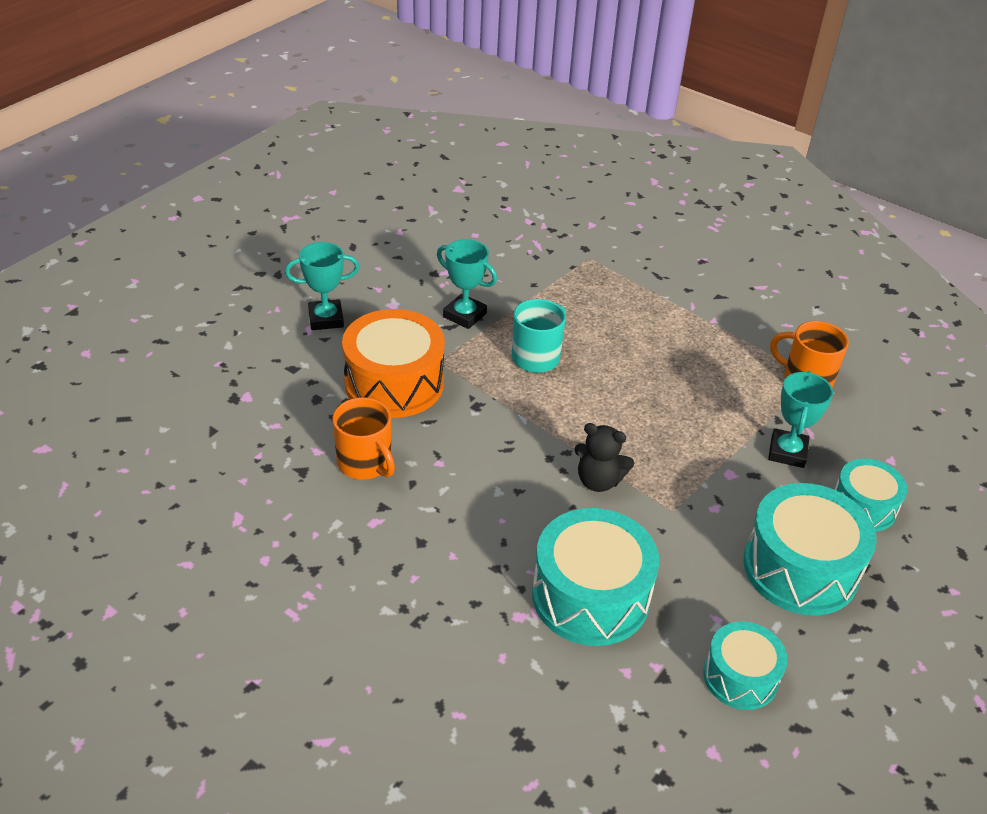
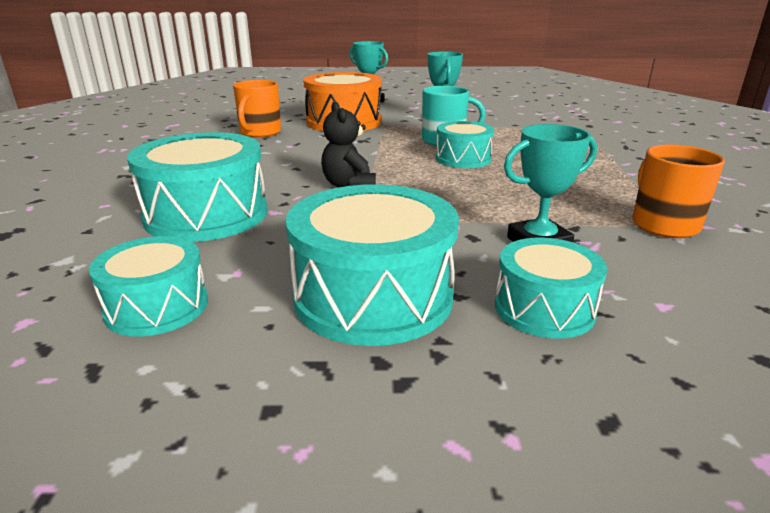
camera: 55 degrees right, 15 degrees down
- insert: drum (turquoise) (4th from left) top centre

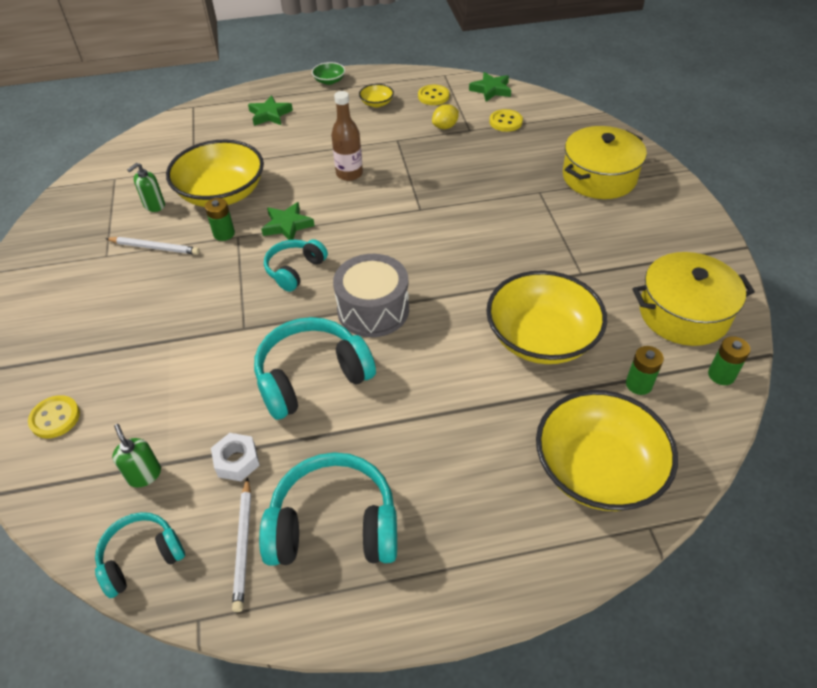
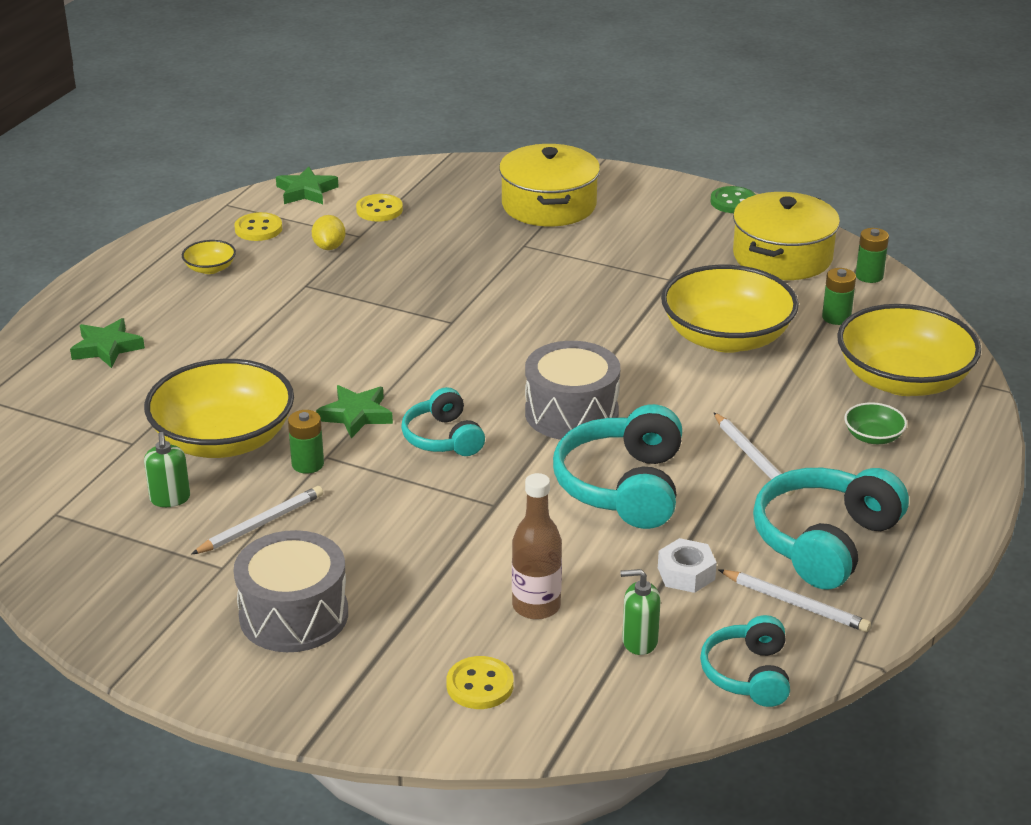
camera: 55 degrees left, 15 degrees down
- move: bowl (green) top centre to middle right
- move: bottle (brown) top centre to centre
- insert: drum (grey) (1st from left) bottom left
- insert: button (green) top right
- insert: pencil (white) (2nd from left) middle right

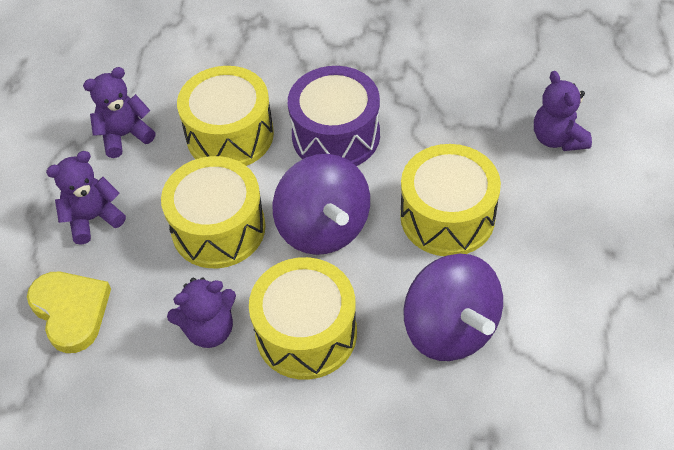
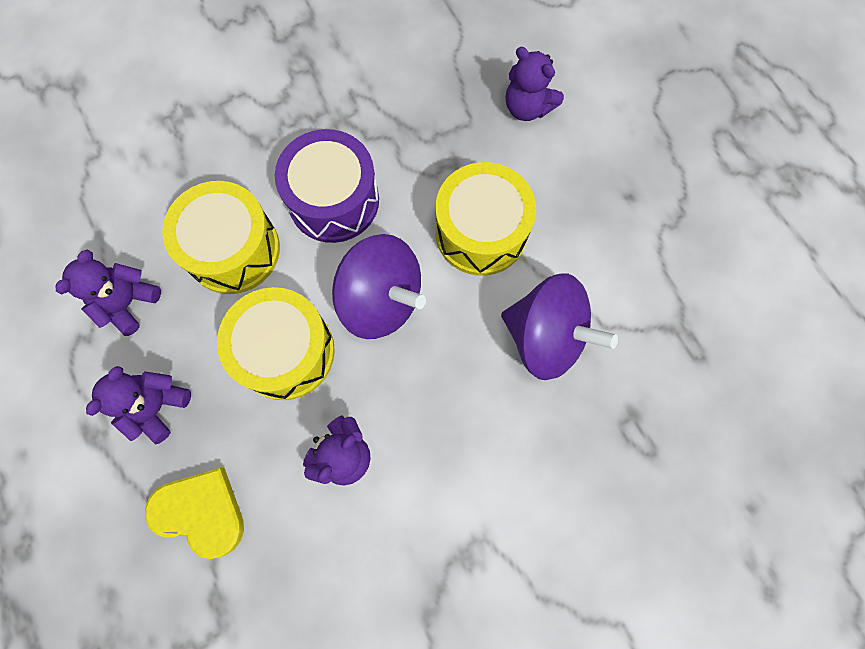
camera: 35 degrees left, 20 degrees up
- delete: drum (yellow) (3rd from left) bottom centre

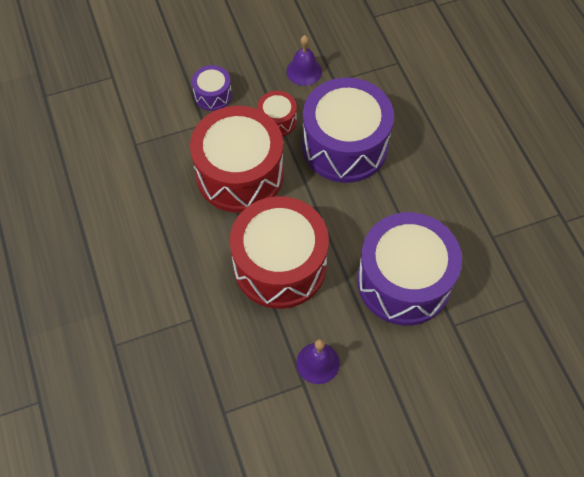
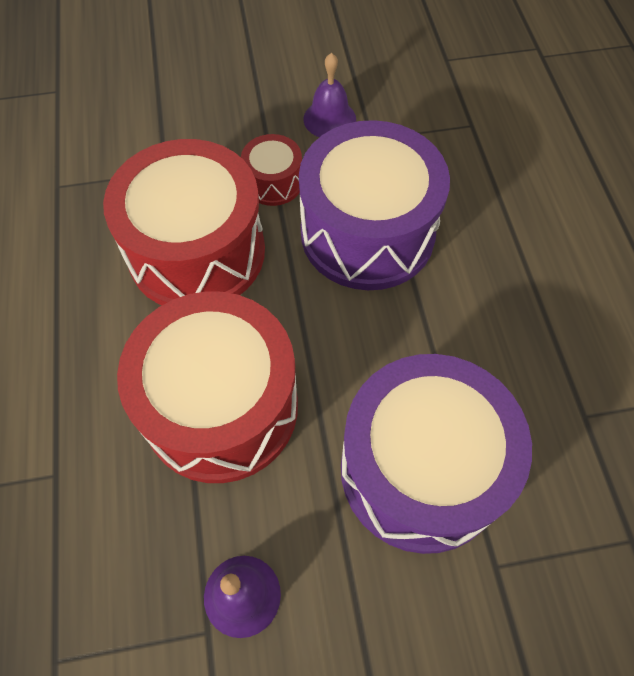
camera: 10 degrees right, 0 degrees up
- delete: drum (purple) (1st from left) top centre

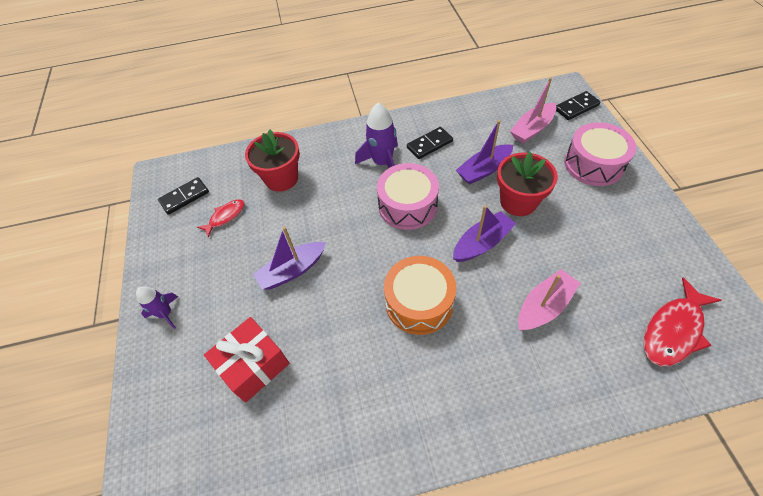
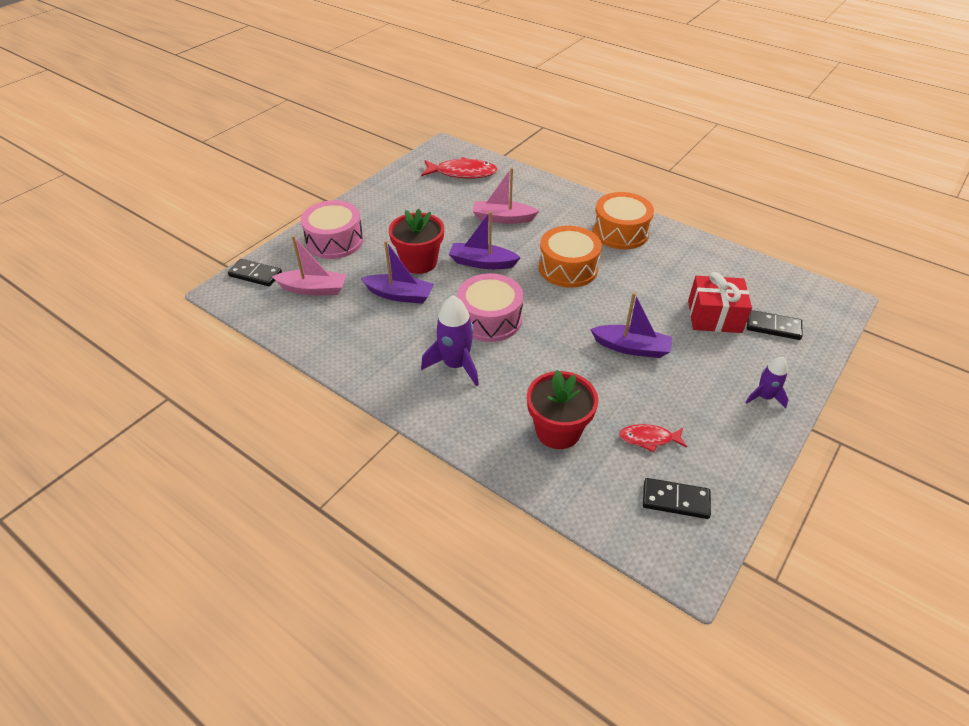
camera: 135 degrees left, 10 degrees down
- move: domino (black) (2nd from left in the first image) top centre to domino (black) (3rd from left) middle right
- insert: drum (orange) (2nd from left) top centre

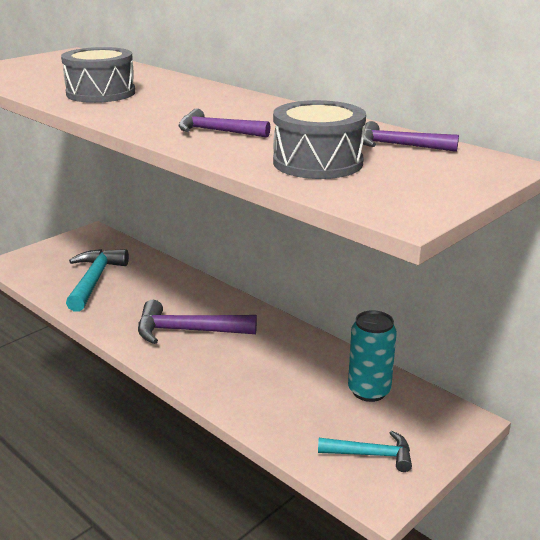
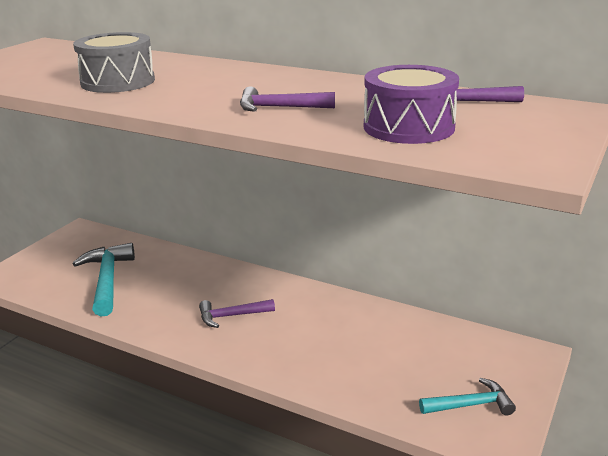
camera: 15 degrees left, 0 degrees up
- resize: hammer (purple) (1st from left) centre = bottom centre x0.61
- recolor: drum (grey) (2nd from left) top centre to drum (purple) top right
- delete: can (turquoise) middle right

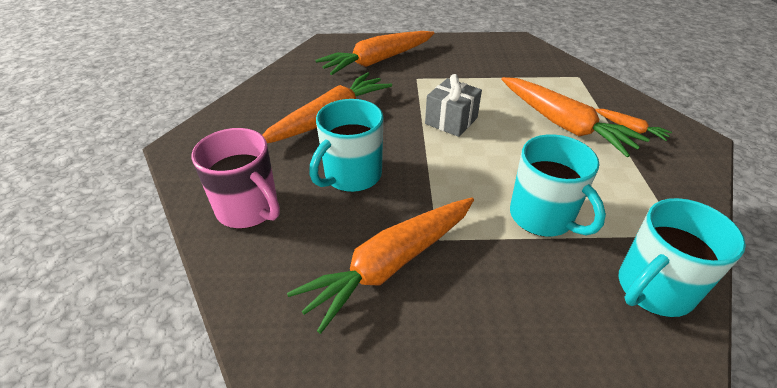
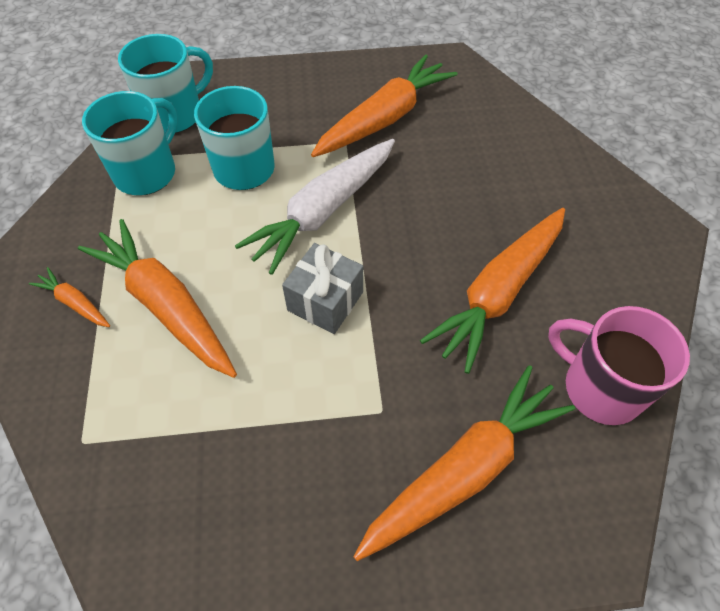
camera: 175 degrees right, 15 degrees up
- move: mug (pink) middle left to middle right
- move: mug (turquoise) (1st from left) centre to top left
- insert: carrot (white) centre

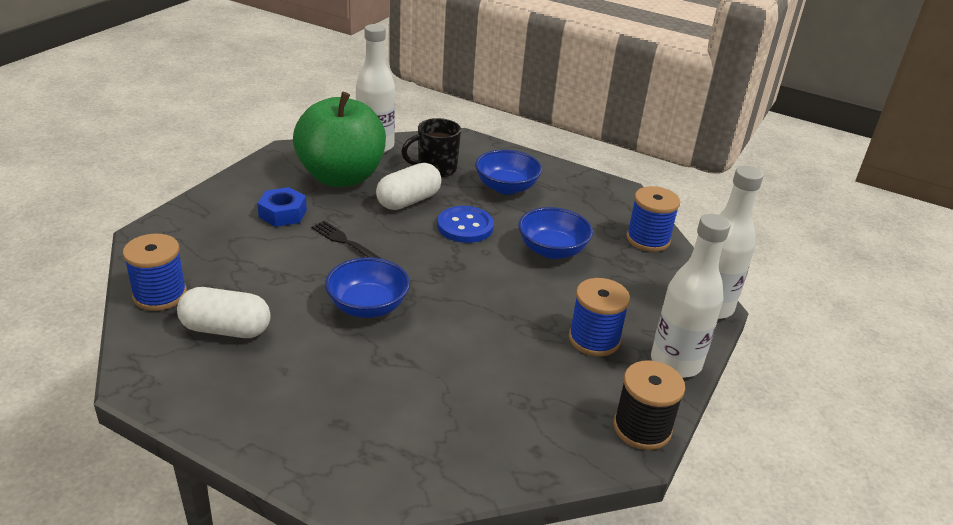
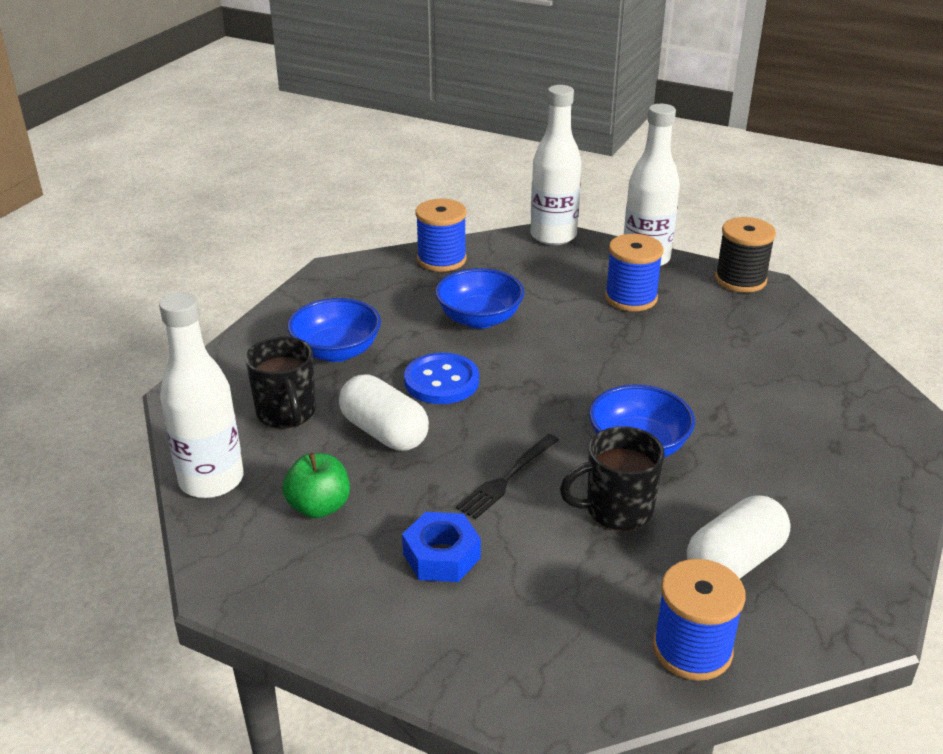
camera: 90 degrees left, 0 degrees up
- rotate: capsule (white) (1st from left in the first image) middle left = bottom right 45 degrees clockwise
- resize: apple (green) top centre = centre x0.44
- insert: mug (black) (2nd from left) centre

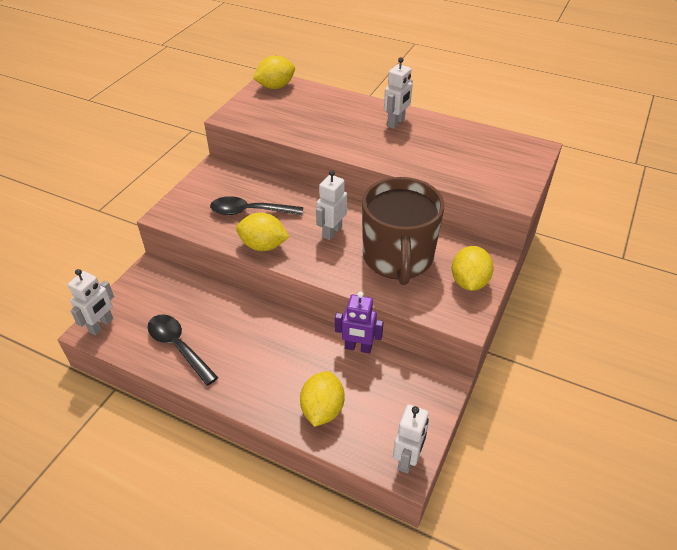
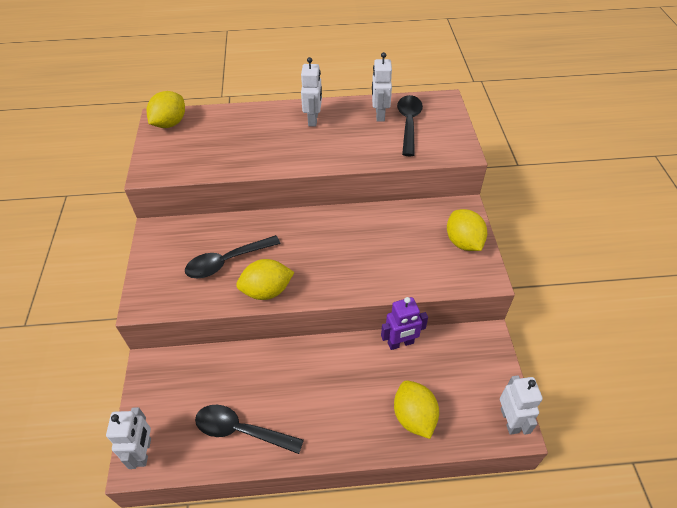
camera: 30 degrees left, 5 degrees up
- move: robot (white) (2nd from left in the first image) centre to robot (white) (3rd from left) top centre
- delete: mug (brown) centre
- insert: spoon (black) (3rd from left) top centre

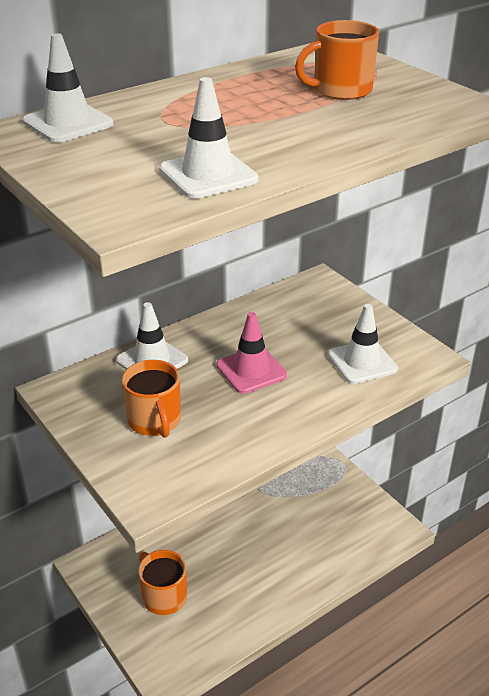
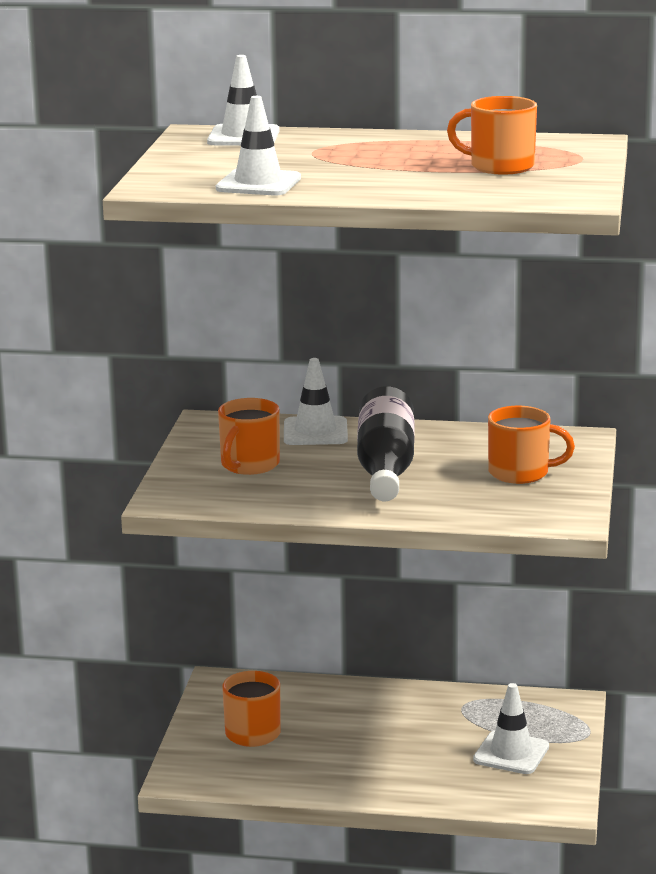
camera: 45 degrees right, 15 degrees down
- replace: traffic cone (pink) centre to bottle (black) centre
- move: traffic cone (white) (4th from left) middle right to bottom right
- insert: mug (orange) (4th from left) middle right

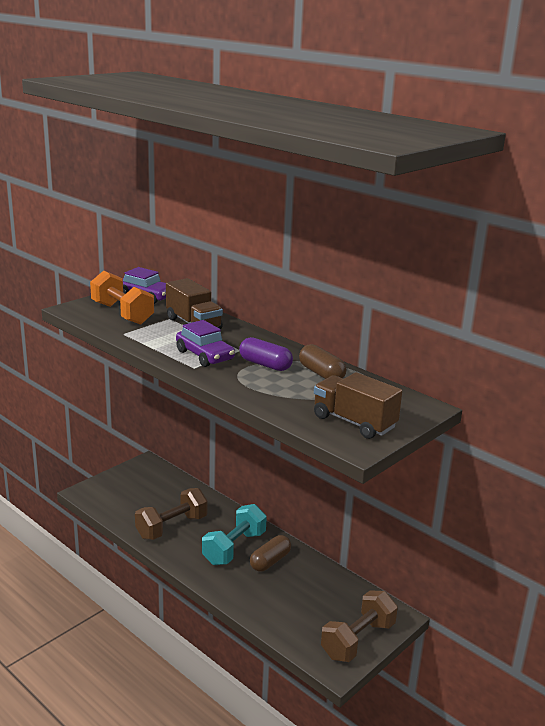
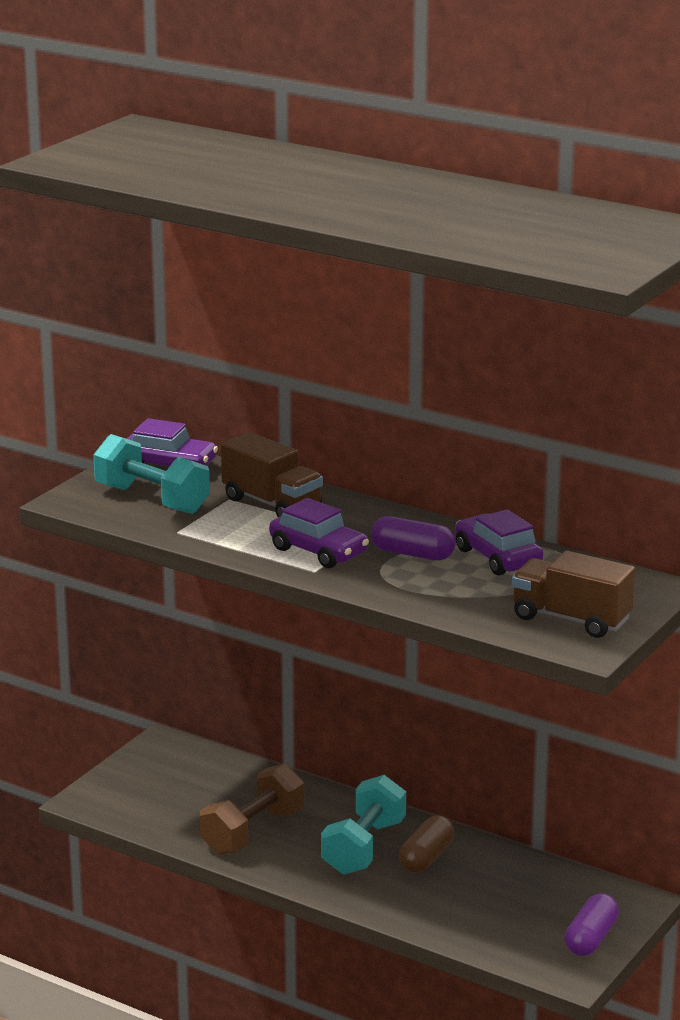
camera: 10 degrees left, 0 degrees up
- recolor: dumbbell (orange) middle left to dumbbell (turquoise) (1st from left) middle left
- replace: capsule (brown) (2nd from left) centre to car (purple) (3rd from left) middle right
- replace: dumbbell (brown) (2nd from left) bottom centre to capsule (purple) (2nd from left) bottom right

